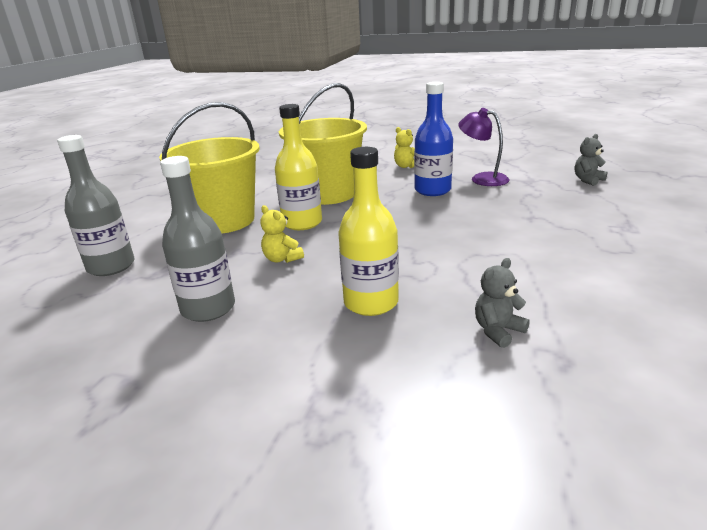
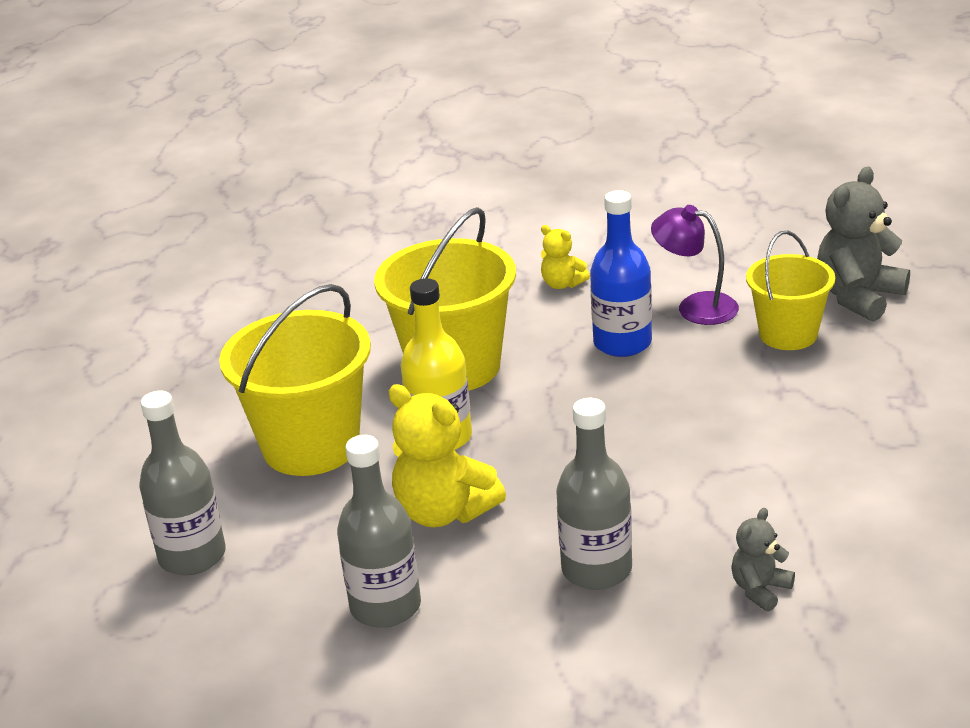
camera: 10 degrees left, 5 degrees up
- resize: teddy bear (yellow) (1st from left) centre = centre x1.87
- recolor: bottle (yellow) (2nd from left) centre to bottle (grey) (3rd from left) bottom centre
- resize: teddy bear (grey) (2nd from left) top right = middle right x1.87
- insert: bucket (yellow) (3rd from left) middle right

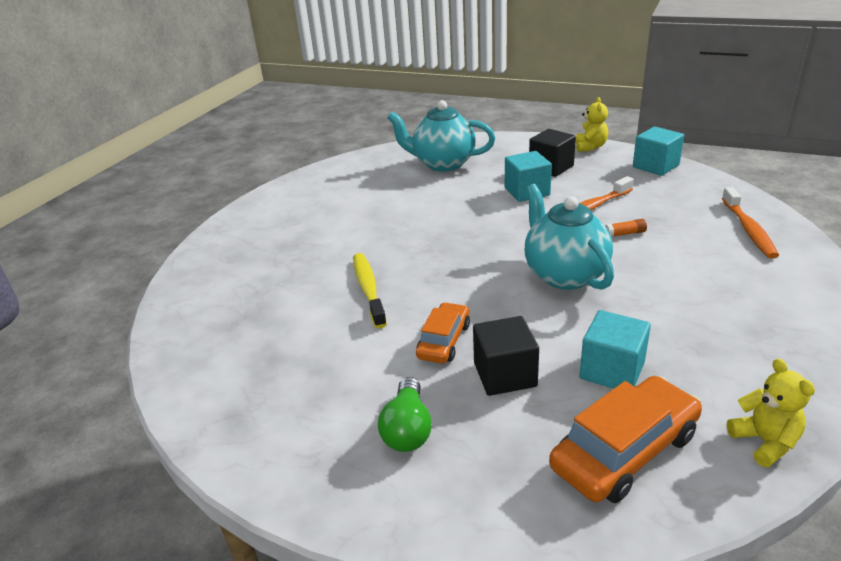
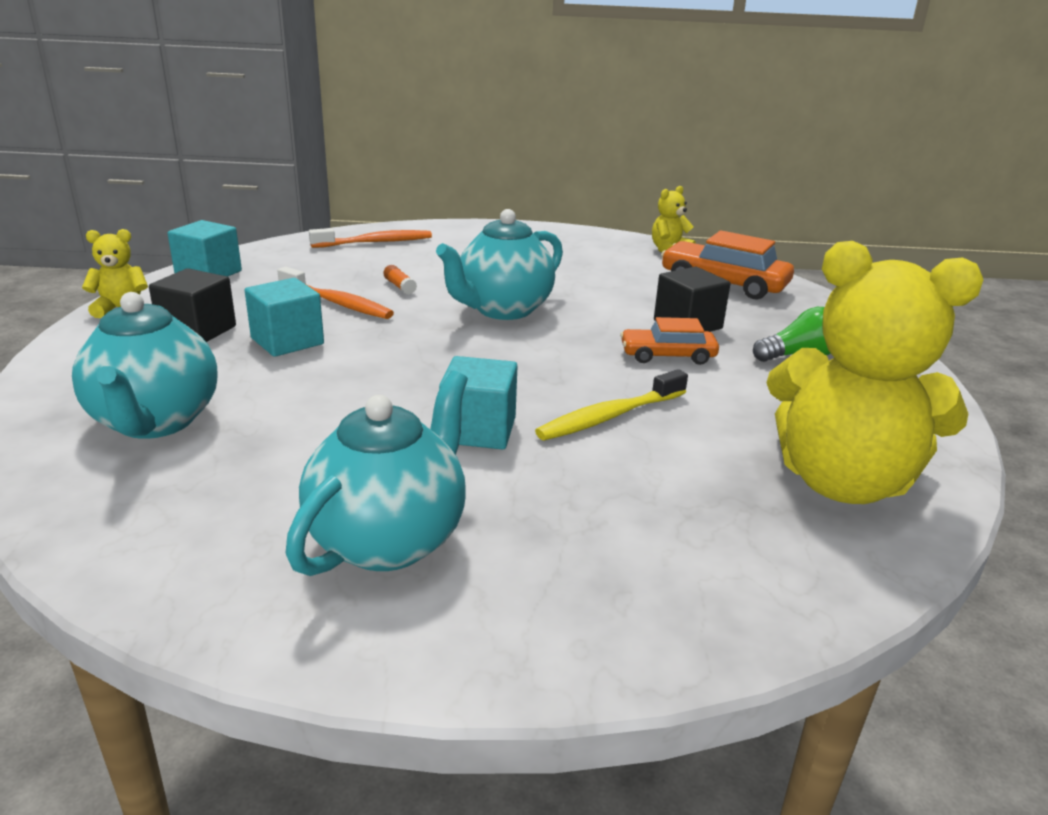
camera: 115 degrees left, 5 degrees down
- move: cube (turquoise) (2nd from left in the first image) middle right to cube (turquoise) (3rd from left) centre
- insert: teapot (turquoise) (2nd from left) centre
- insert: teddy bear (yellow) (3rd from left) middle right

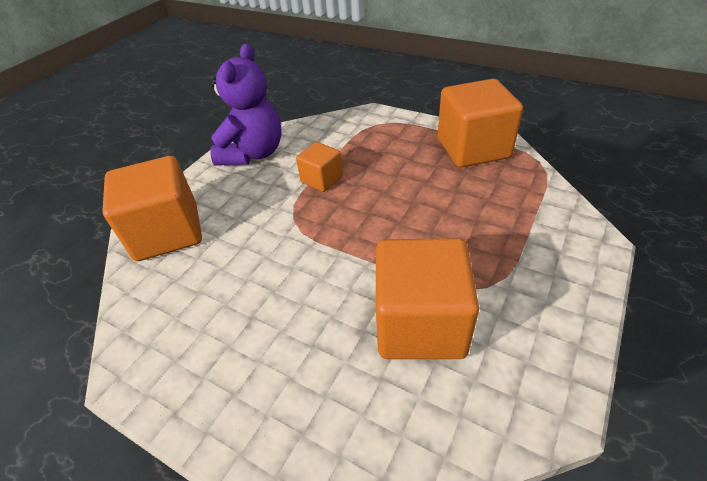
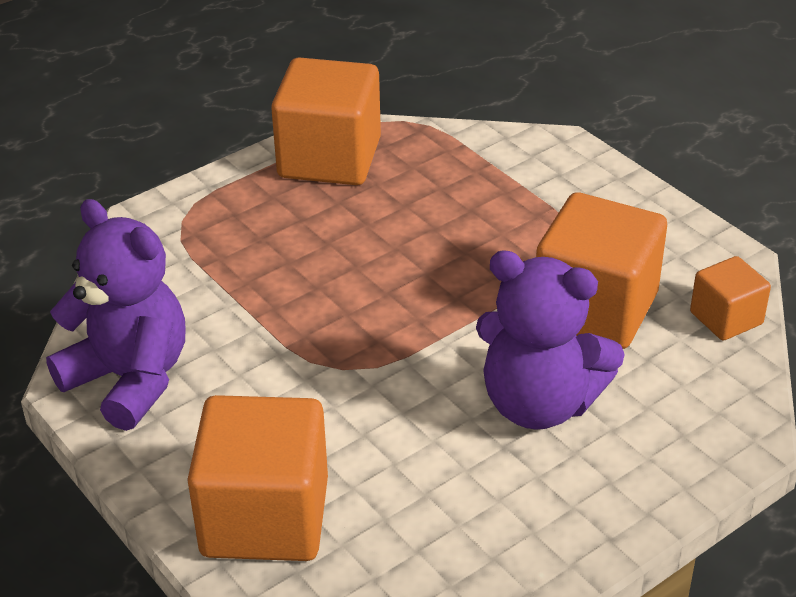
camera: 70 degrees left, 5 degrees down
- move: cube (orange) (2nd from left in the first image) centre to cube (orange) (4th from left) middle right
- insert: teddy bear (purple) (2nd from left) middle right

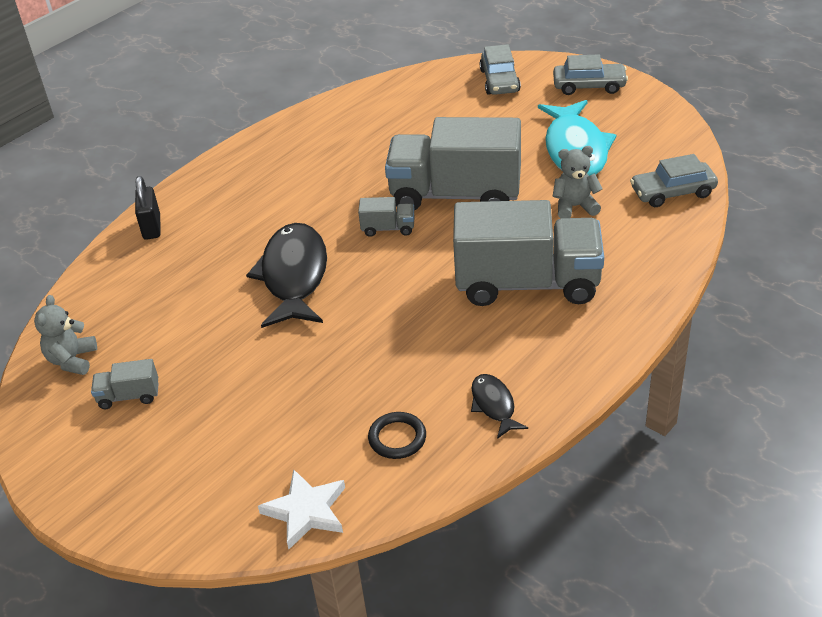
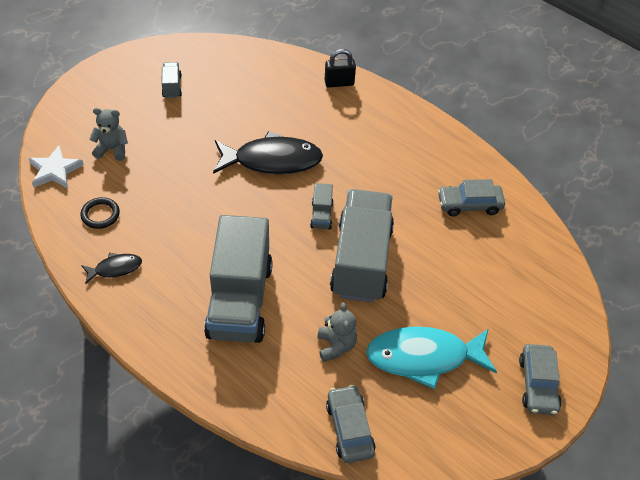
camera: 85 degrees right, 10 degrees up
- move: teddy bear (grey) (1st from left) middle left to top left
- move: car (grey) (1st from left in the first image) top centre to car (grey) (2nd from left) middle right

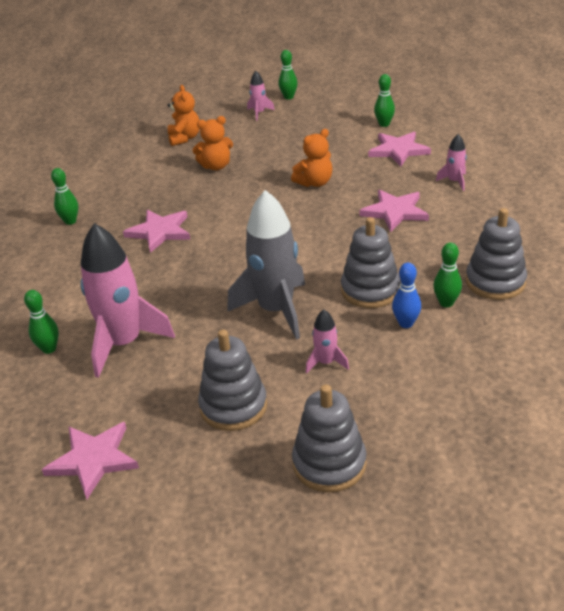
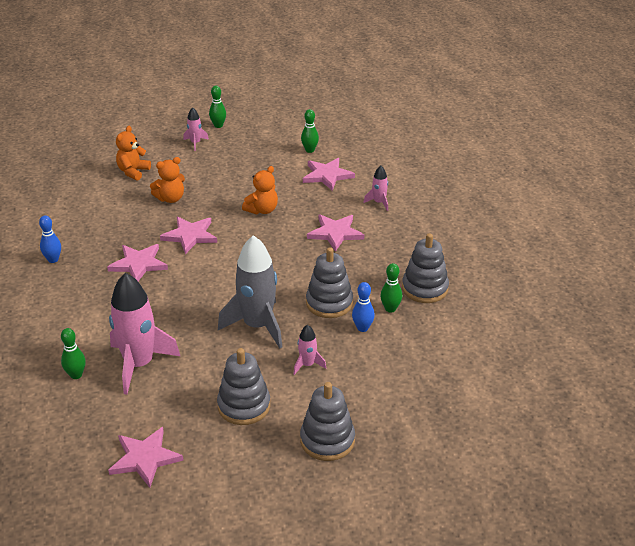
camera: 15 degrees left, 0 degrees up
- recolor: bowling pin (green) (2nd from left) top left to bowling pin (blue) (1st from left) middle left
- rotate: teddy bear (orange) (1st from left) top left = top left 135 degrees counterclockwise
- insert: star (pink) (3rd from left) middle left

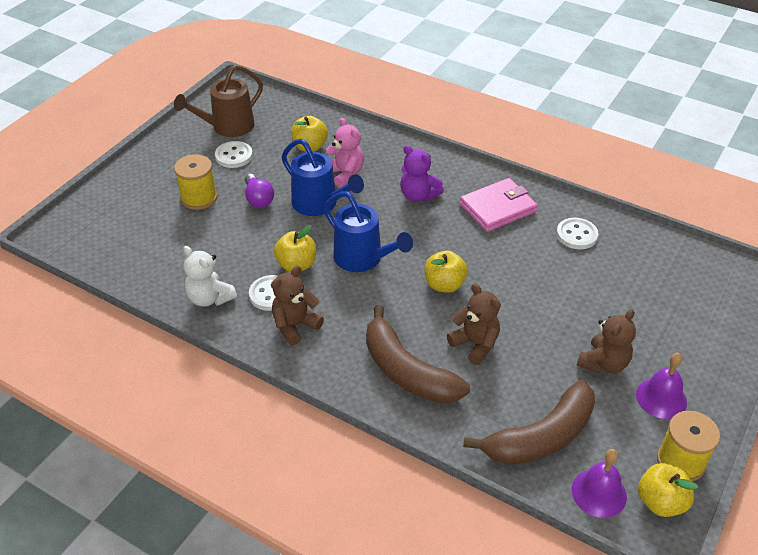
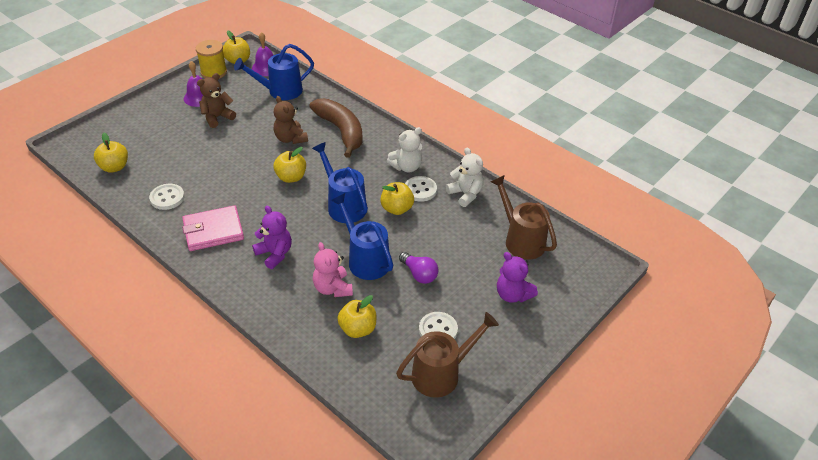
camera: 170 degrees left, 0 degrees up
- delete: spool (yellow) (1st from left) top left
- rotate: light bulb (purple) centre = centre 150 degrees clockwise
- recolor: teddy bear (brown) (1st from left) centre to teddy bear (white) (1st from left) top centre
- replace: banana (brown) (2nd from left) bottom right to watering can (blue) (1st from left) top centre
- insert: apple (yellow) (1st from left) top left
- insert: watering can (brown) (2nd from left) centre
- insert: teddy bear (purple) (2nd from left) centre

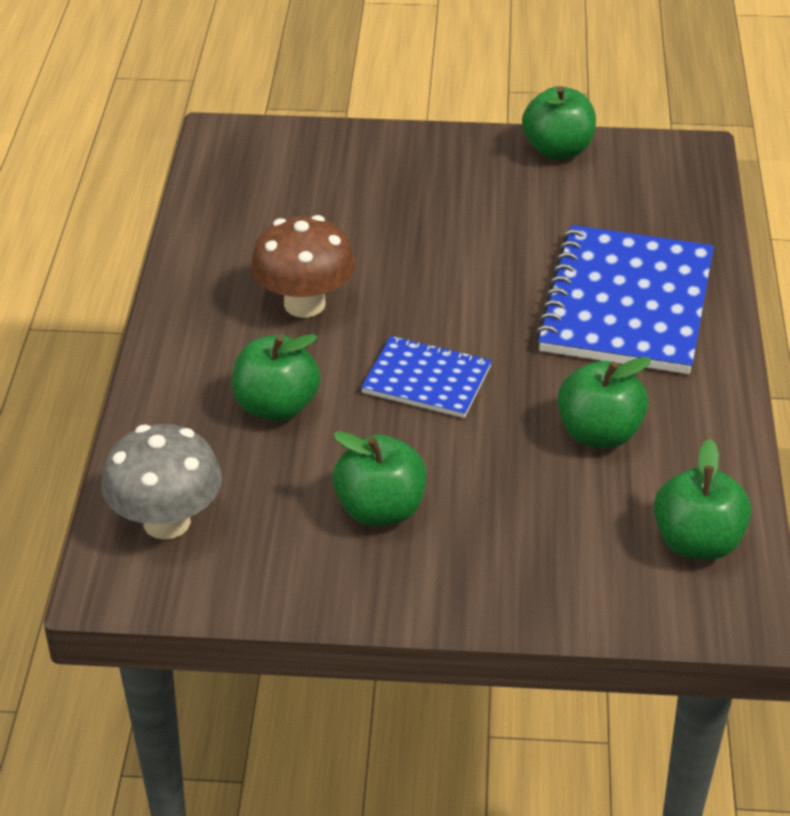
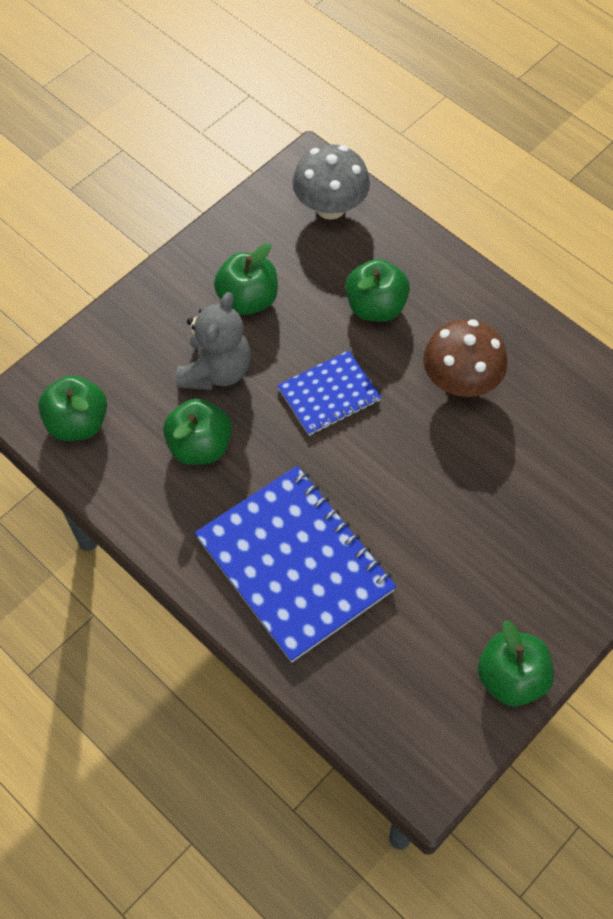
camera: 130 degrees right, 20 degrees up
- insert: teddy bear (grey) centre

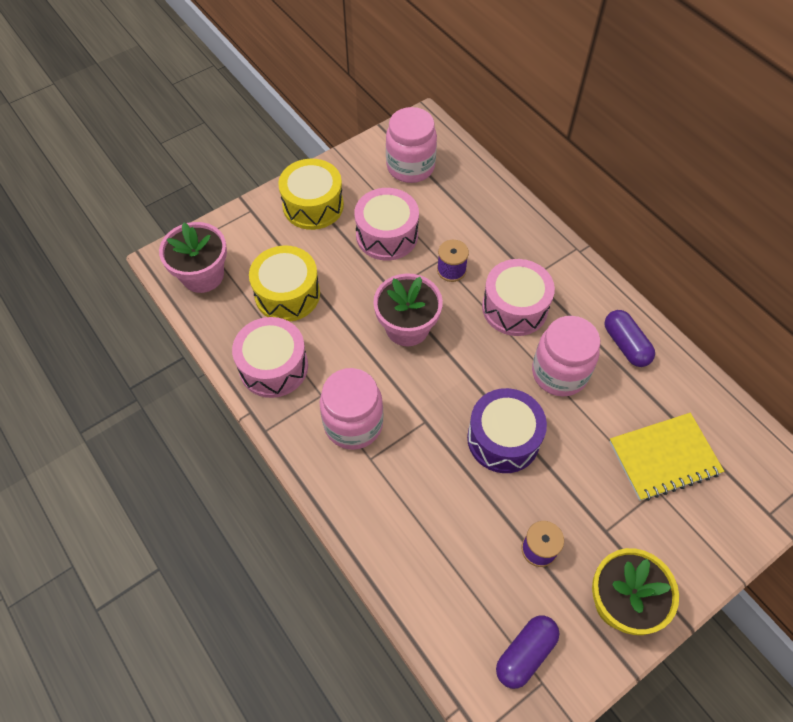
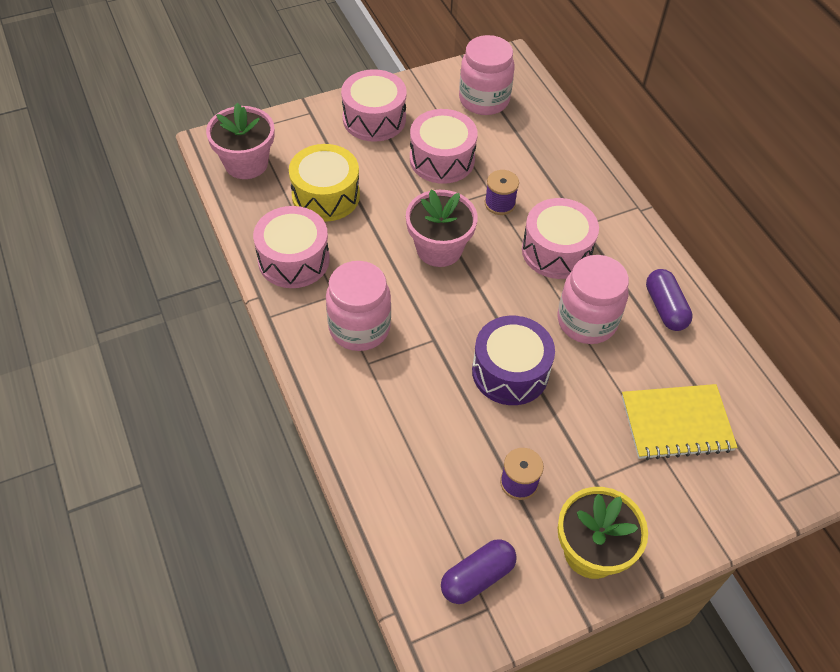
camera: 10 degrees right, 5 degrees down
- recolor: drum (yellow) (2nd from left) top centre to drum (pink) (2nd from left) top centre

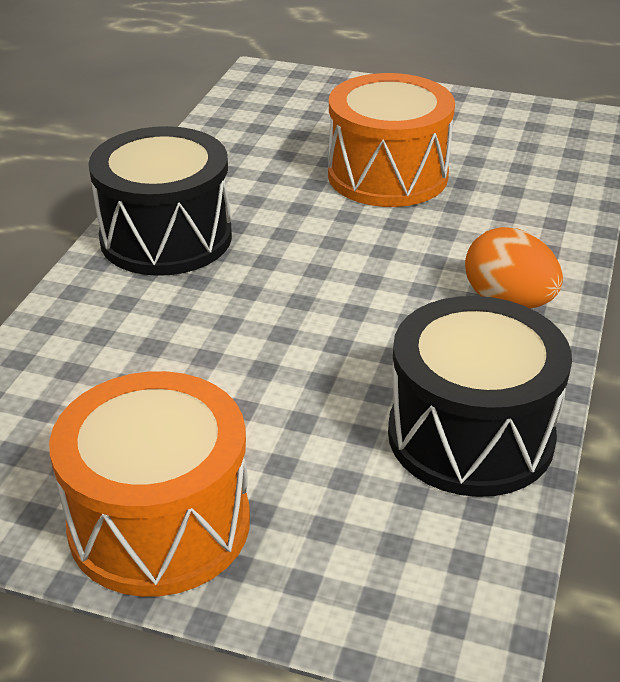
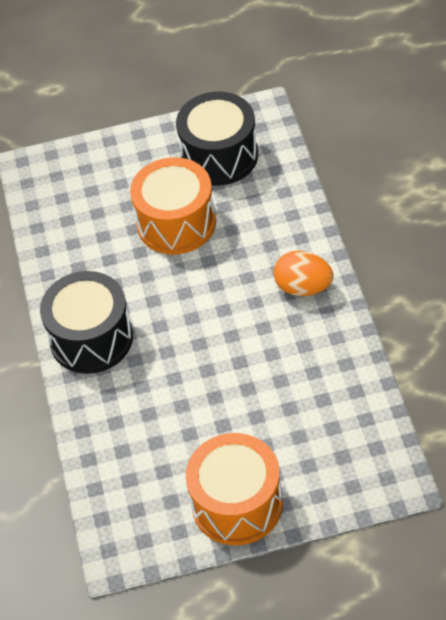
camera: 25 degrees left, 15 degrees up
- move: drum (black) (2nd from left) middle right to top centre

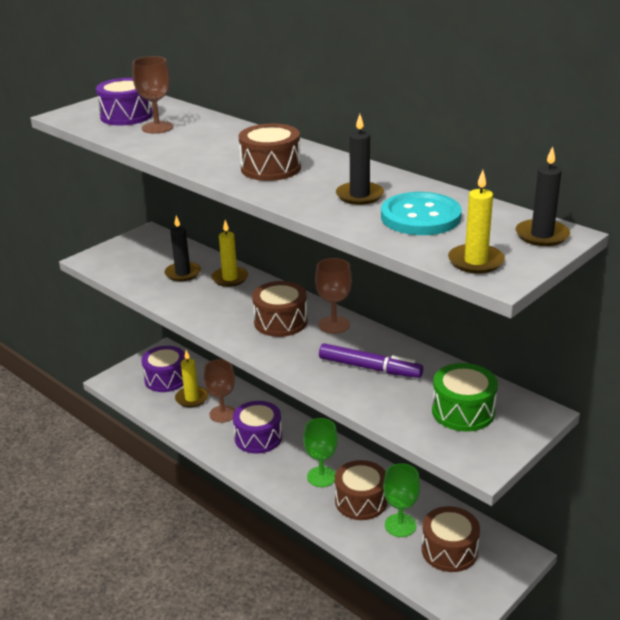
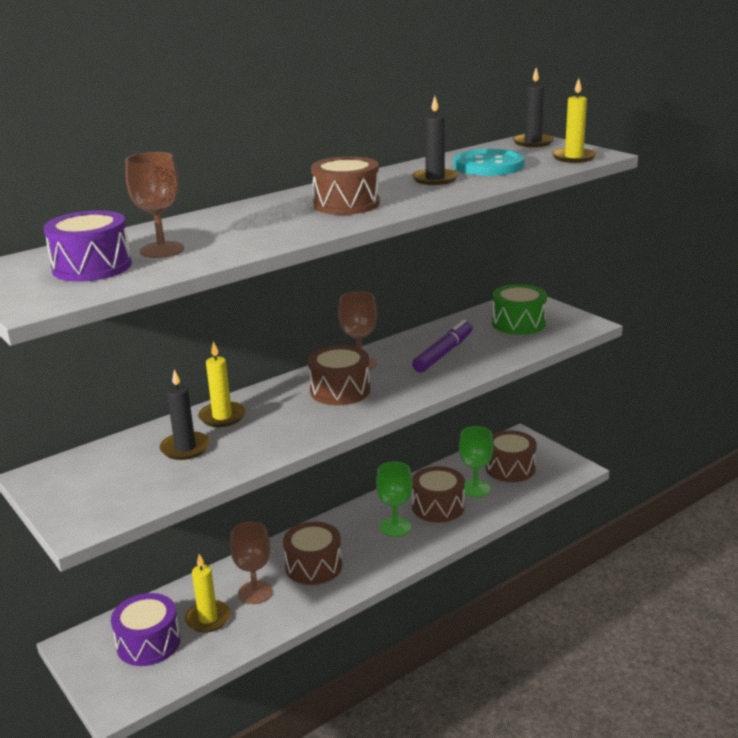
camera: 80 degrees left, 5 degrees down
- recolor: drum (purple) (3rd from left) bottom centre to drum (brown) (1st from left) bottom centre

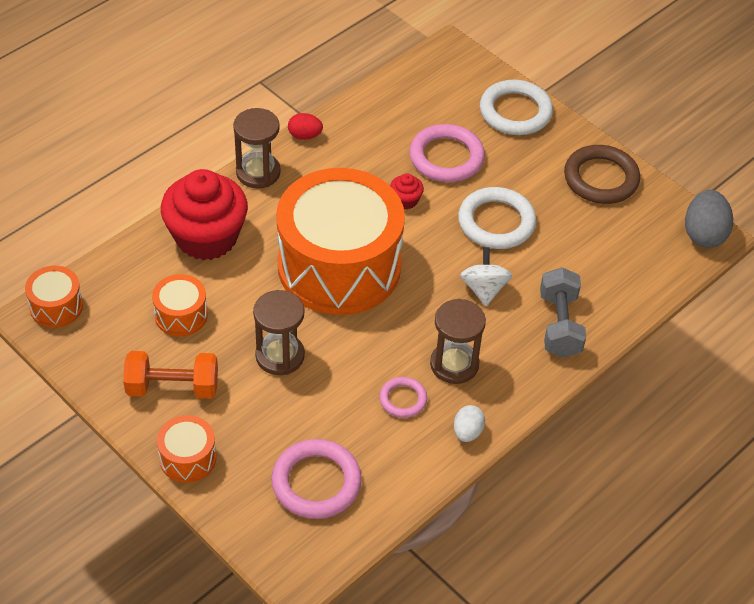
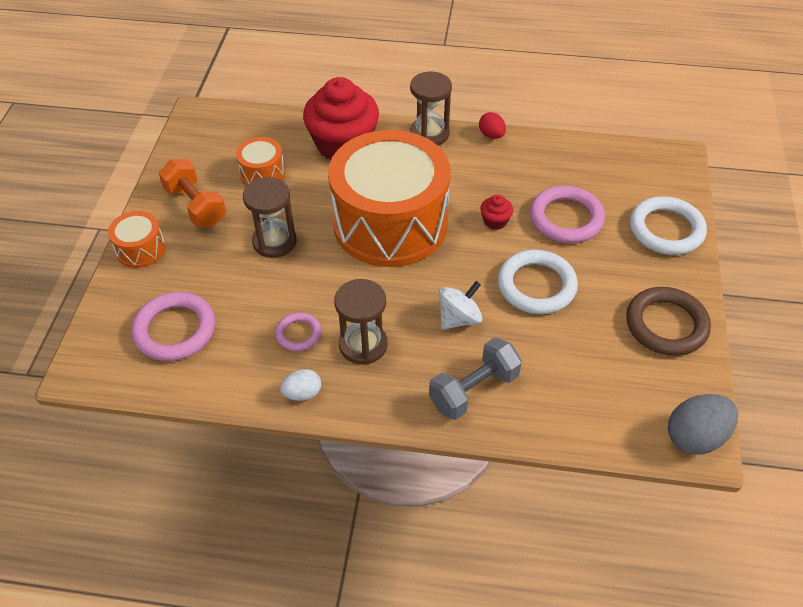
camera: 55 degrees right, 0 degrees up
- delete: drum (orange) (1st from left) middle left

